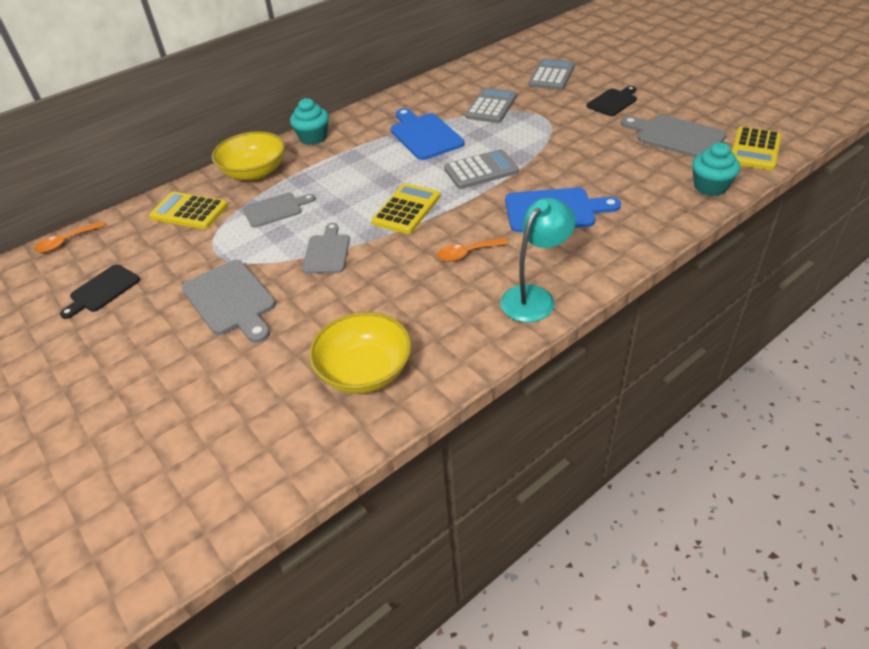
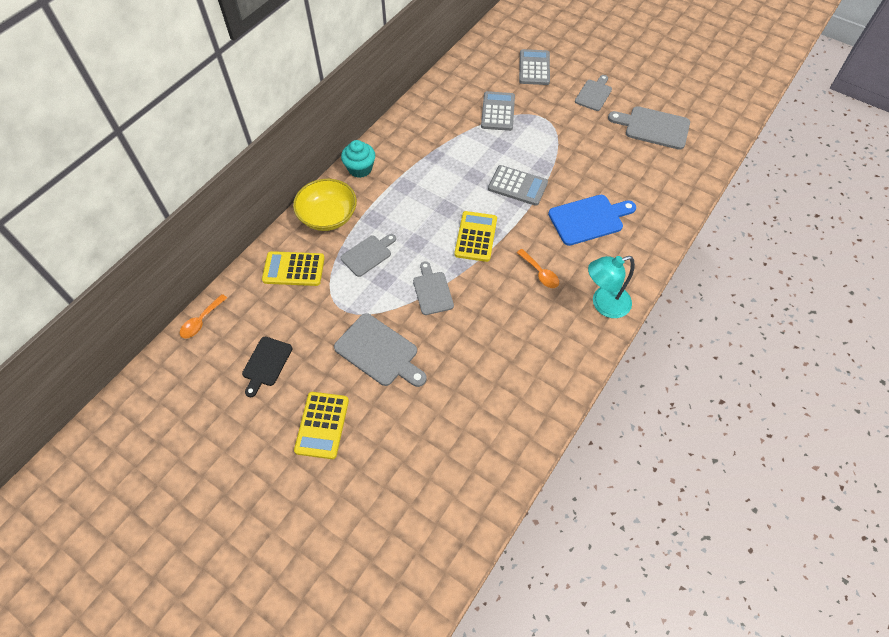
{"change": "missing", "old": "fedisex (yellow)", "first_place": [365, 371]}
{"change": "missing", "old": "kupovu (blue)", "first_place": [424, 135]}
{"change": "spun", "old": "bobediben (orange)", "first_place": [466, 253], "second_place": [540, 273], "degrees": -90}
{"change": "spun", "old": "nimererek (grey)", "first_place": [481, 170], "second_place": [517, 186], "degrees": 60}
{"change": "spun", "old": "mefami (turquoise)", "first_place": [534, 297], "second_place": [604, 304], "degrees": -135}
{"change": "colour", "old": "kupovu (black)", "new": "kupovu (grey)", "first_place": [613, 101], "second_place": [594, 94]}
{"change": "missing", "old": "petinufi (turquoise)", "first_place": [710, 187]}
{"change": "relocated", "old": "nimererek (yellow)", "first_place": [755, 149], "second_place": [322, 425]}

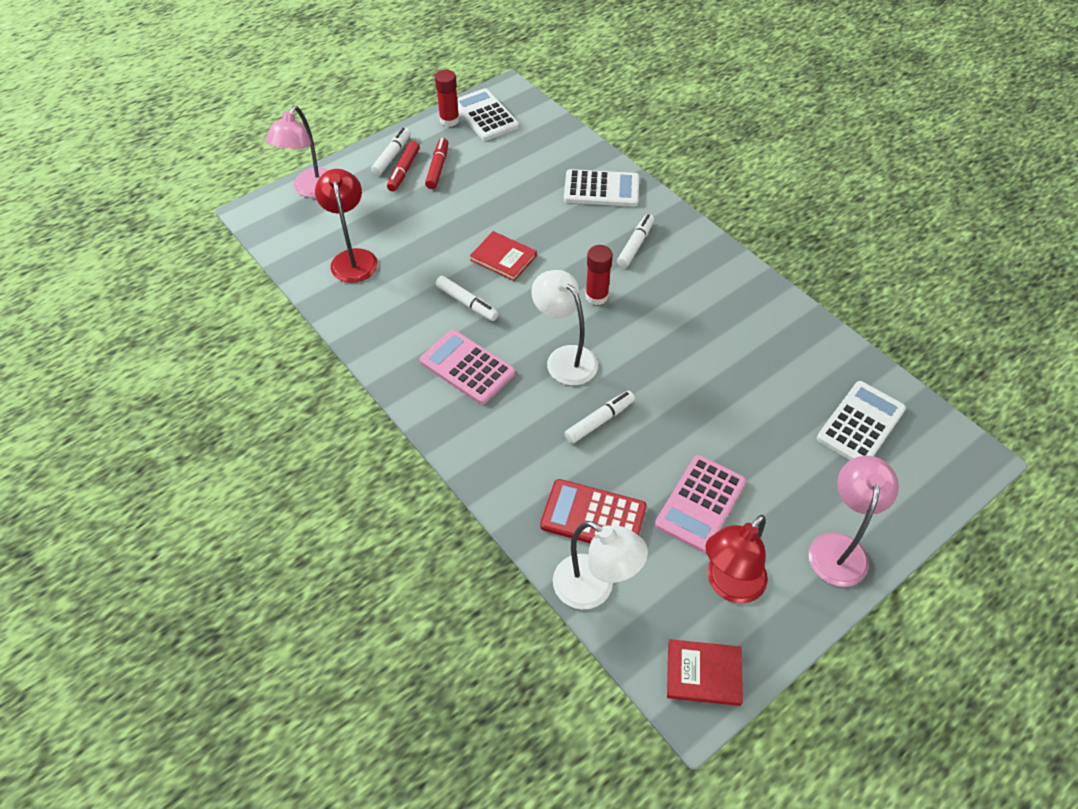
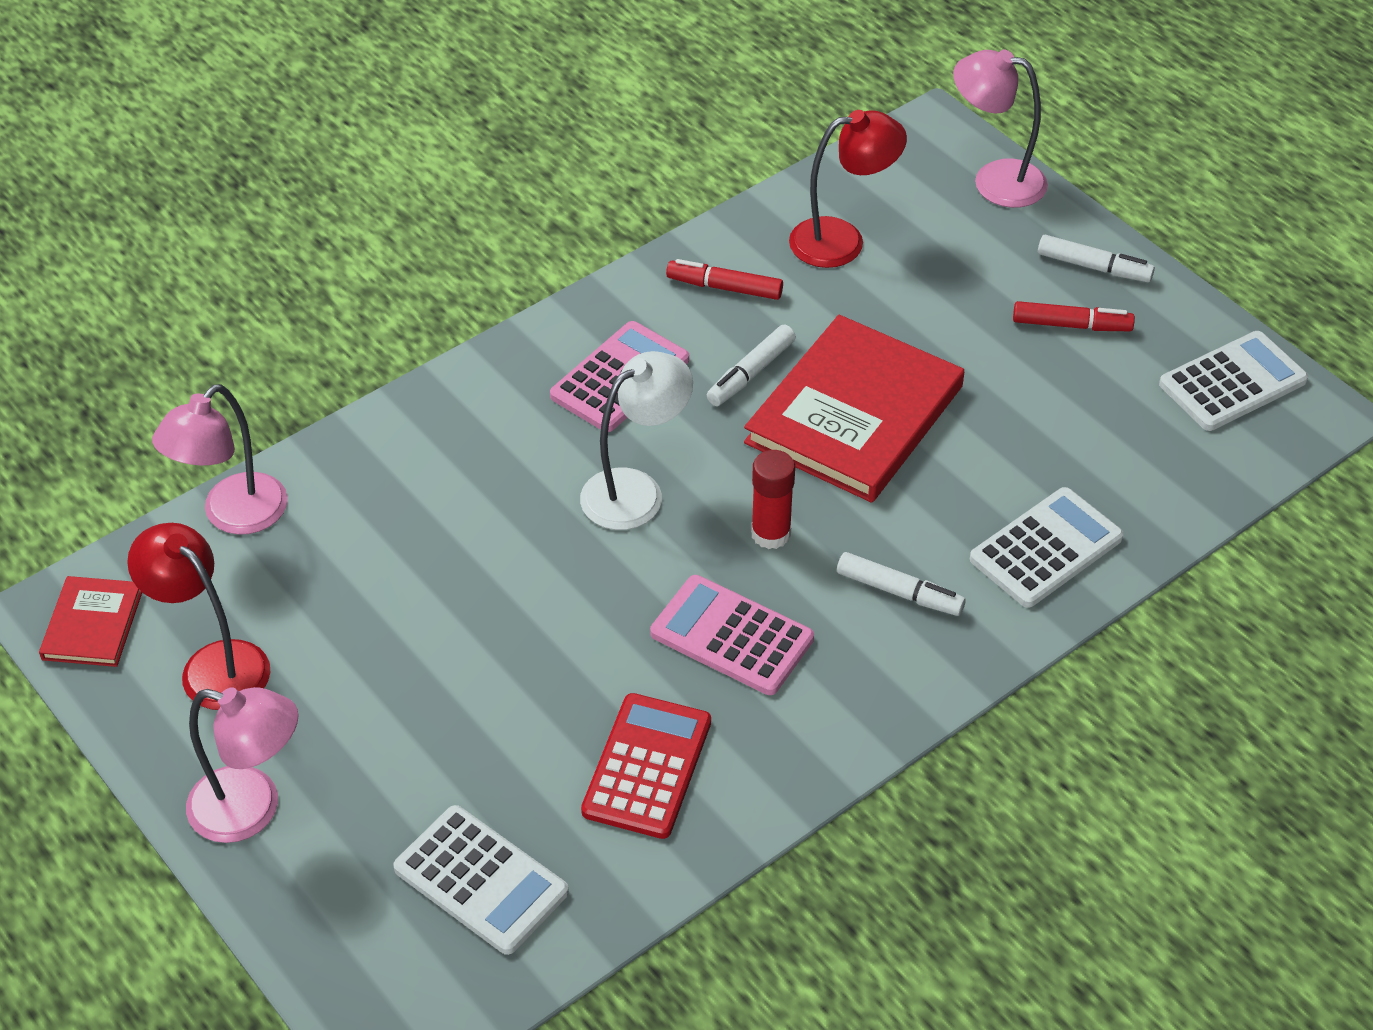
{"change": "relocated", "old": "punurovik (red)", "first_place": [404, 171], "second_place": [724, 287]}
{"change": "missing", "old": "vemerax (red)", "first_place": [449, 120]}
{"change": "size", "old": "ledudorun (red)", "first_place": [503, 258], "second_place": [854, 414], "factor": 2.07}
{"change": "relocated", "old": "nimererek (red)", "first_place": [593, 517], "second_place": [647, 766]}
{"change": "colour", "old": "mefami (white)", "new": "mefami (pink)", "first_place": [594, 589], "second_place": [233, 516]}
{"change": "spun", "old": "nimererek (white)", "first_place": [601, 189], "second_place": [1046, 548], "degrees": -135}
{"change": "missing", "old": "punurovik (white)", "first_place": [599, 421]}
{"change": "relocated", "old": "nimererek (pink)", "first_place": [700, 503], "second_place": [731, 636]}

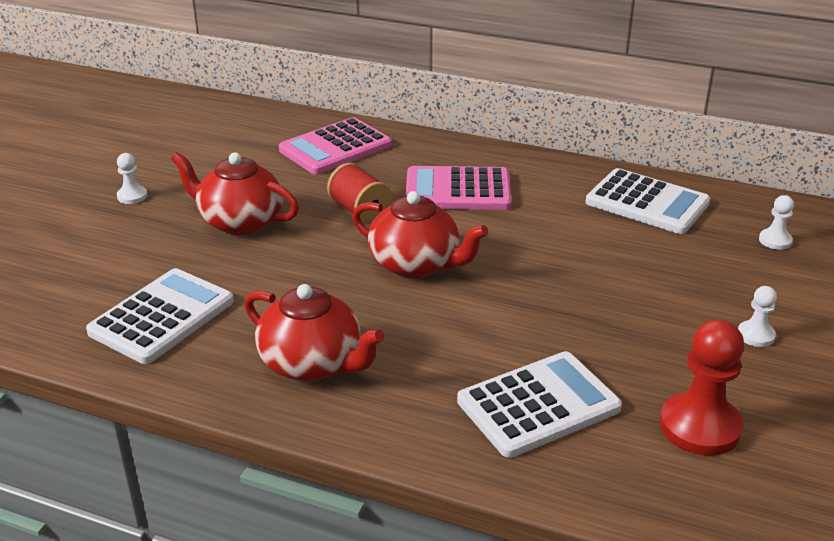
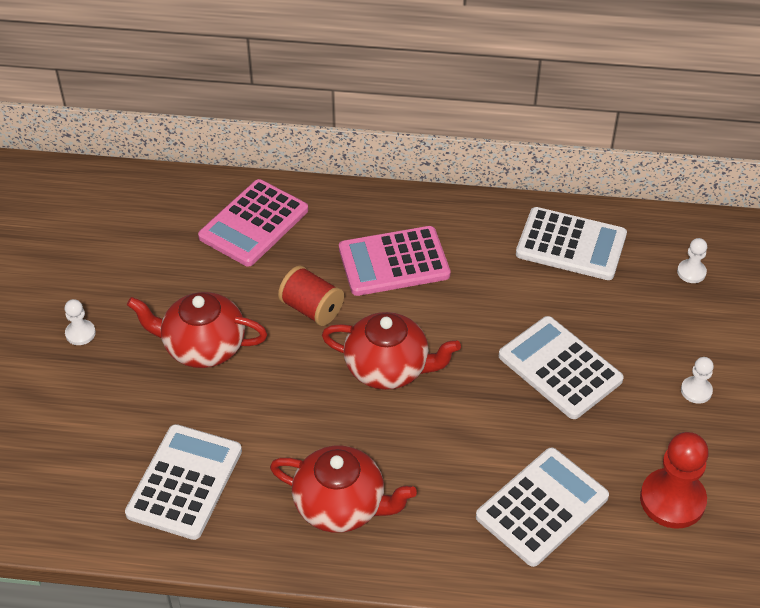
{"change": "appeared", "new": "nimererek (white)", "second_place": [560, 368]}

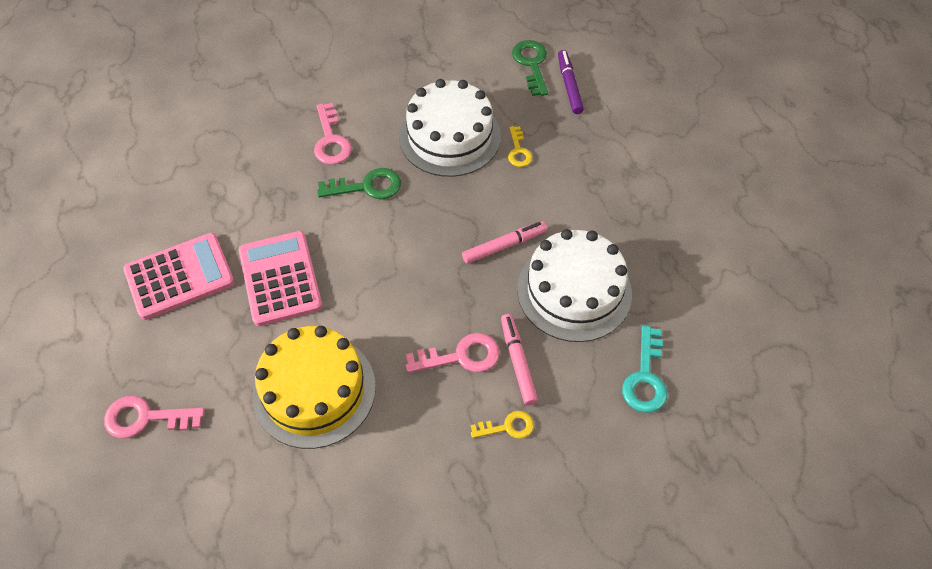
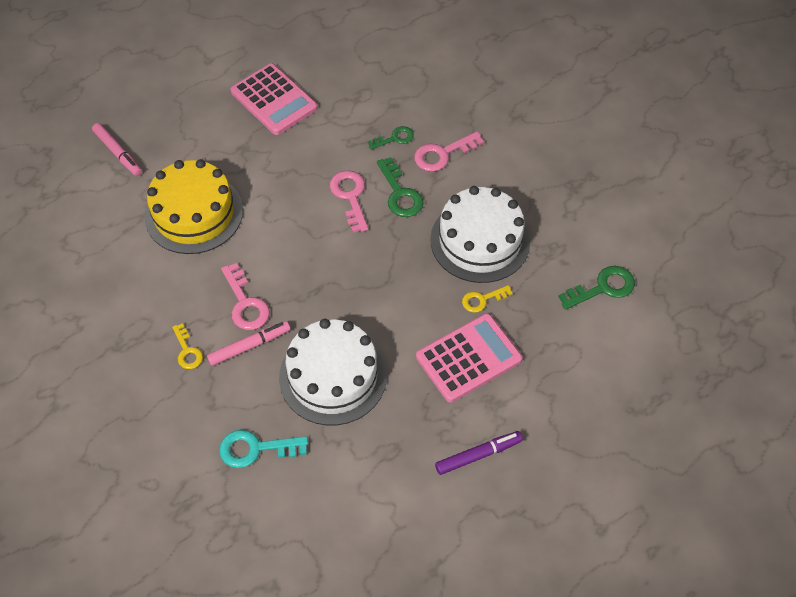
{"change": "relocated", "old": "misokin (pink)", "first_place": [145, 418], "second_place": [350, 196]}
{"change": "relocated", "old": "nimererek (pink)", "first_place": [280, 278], "second_place": [468, 358]}
{"change": "relocated", "old": "punurovik (pink)", "first_place": [504, 246], "second_place": [118, 153]}
{"change": "relocated", "old": "punurovik (purple)", "first_place": [569, 86], "second_place": [478, 455]}
{"change": "appeared", "new": "misokin (green)", "second_place": [395, 138]}

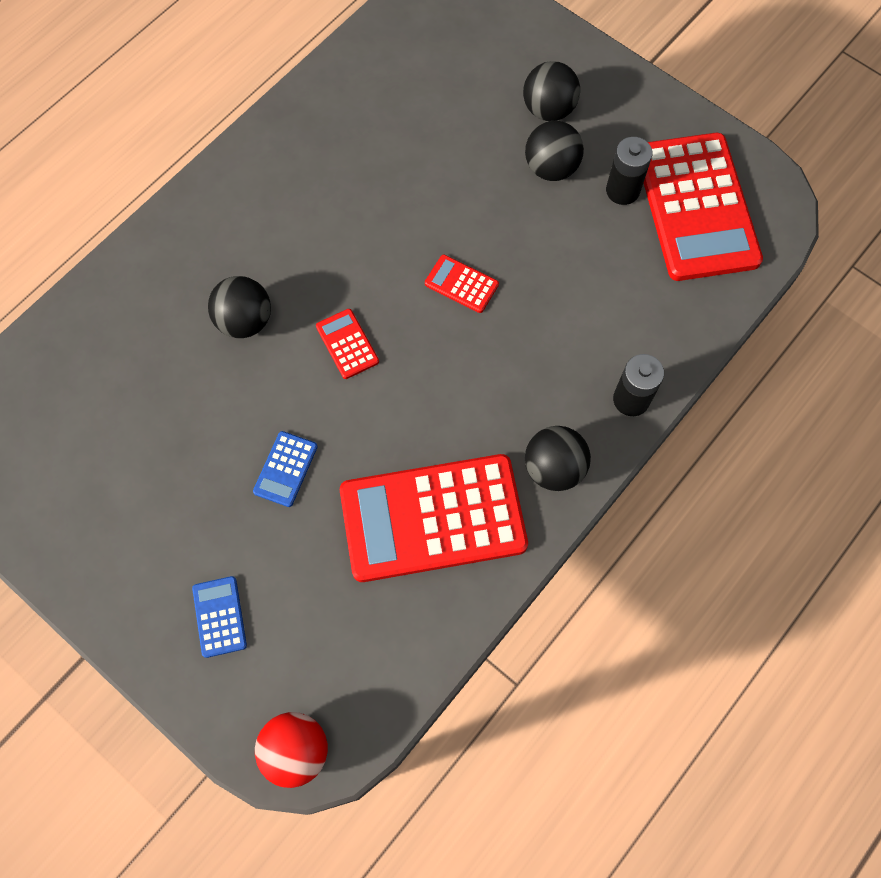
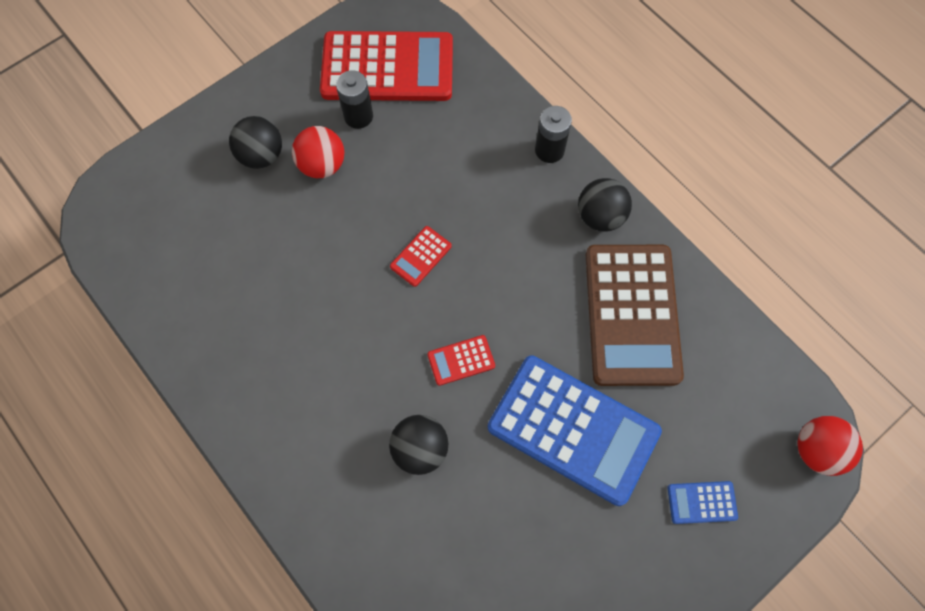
{"change": "size", "old": "nimererek (blue)", "first_place": [285, 469], "second_place": [573, 429], "factor": 2.43}
{"change": "colour", "old": "nimererek (red)", "new": "nimererek (brown)", "first_place": [433, 518], "second_place": [632, 314]}
{"change": "colour", "old": "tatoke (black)", "new": "tatoke (red)", "first_place": [551, 168], "second_place": [322, 165]}

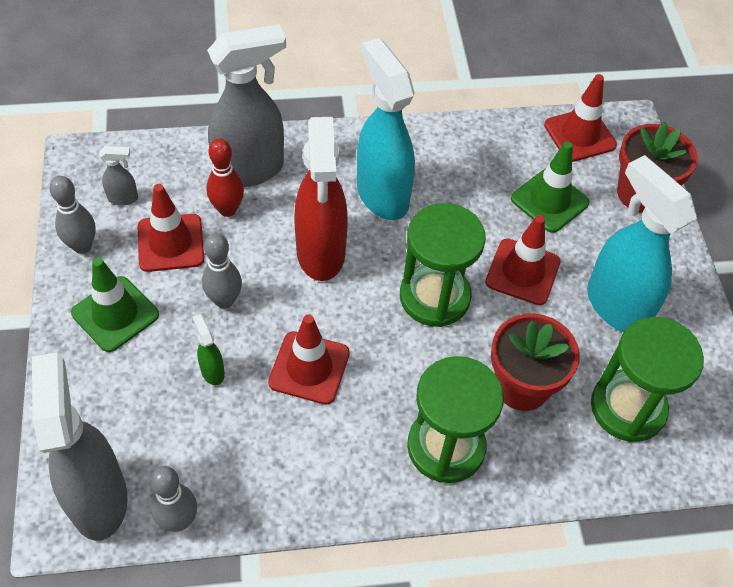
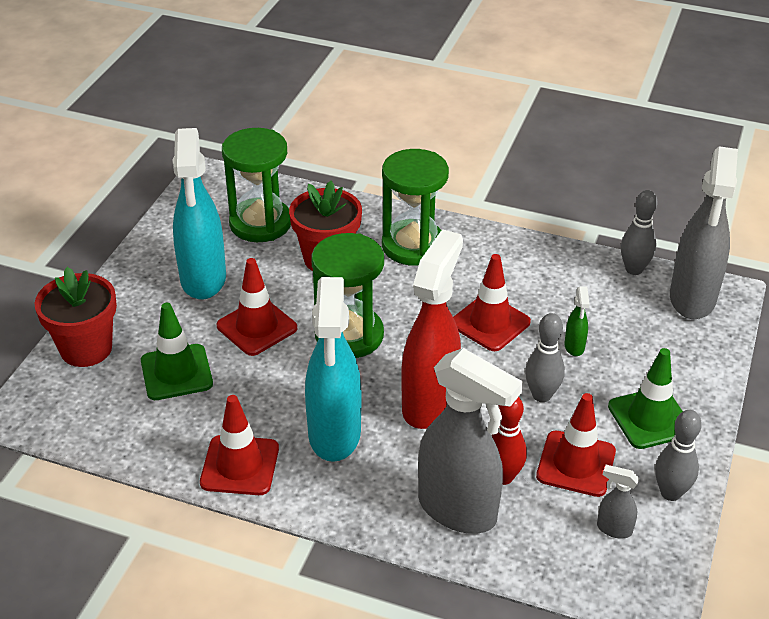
{"change": "spun", "old": "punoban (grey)", "first_place": [250, 170], "second_place": [458, 511], "degrees": -150}
{"change": "relocated", "old": "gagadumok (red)", "first_place": [579, 135], "second_place": [240, 465]}

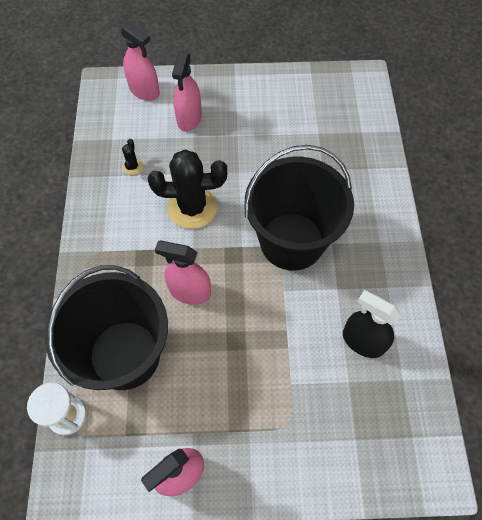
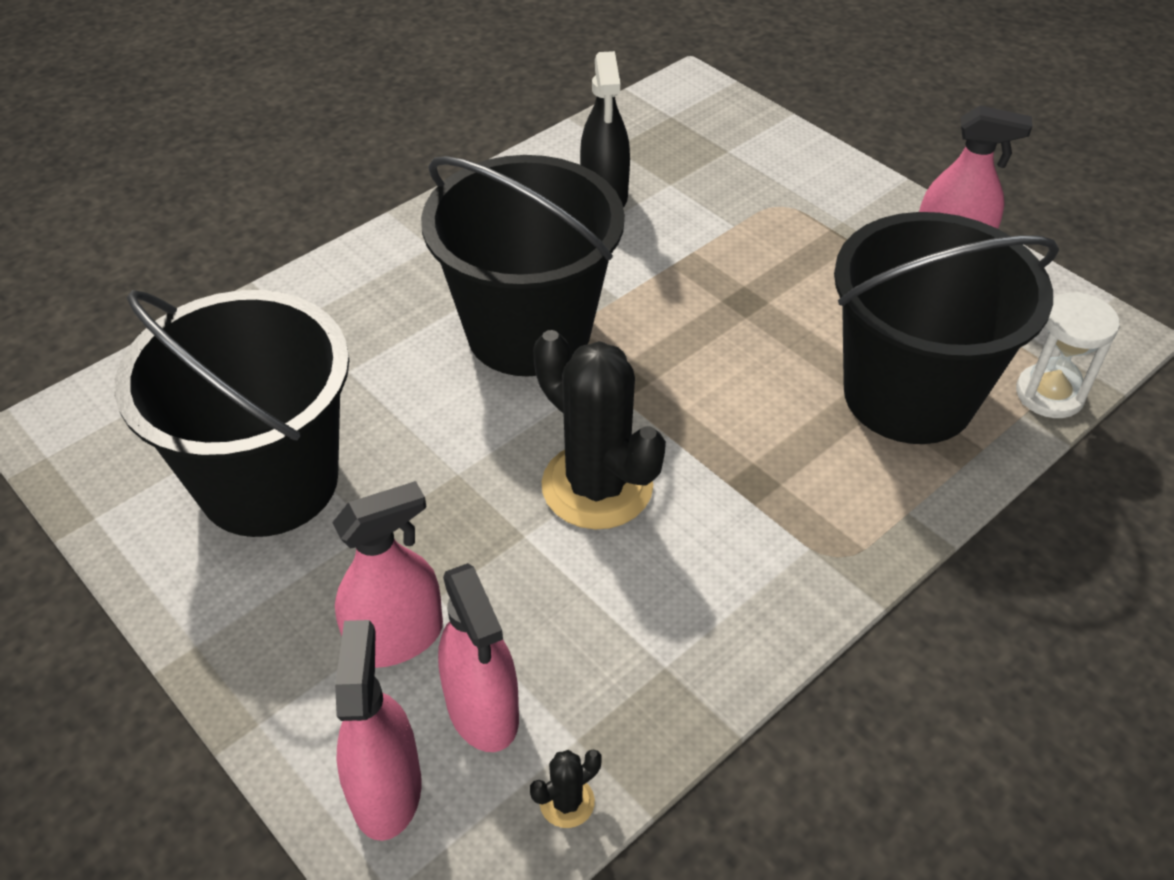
{"change": "relocated", "old": "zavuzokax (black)", "first_place": [133, 167], "second_place": [567, 802]}
{"change": "relocated", "old": "punoban (pink)", "first_place": [190, 291], "second_place": [482, 709]}
{"change": "appeared", "new": "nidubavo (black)", "second_place": [268, 481]}

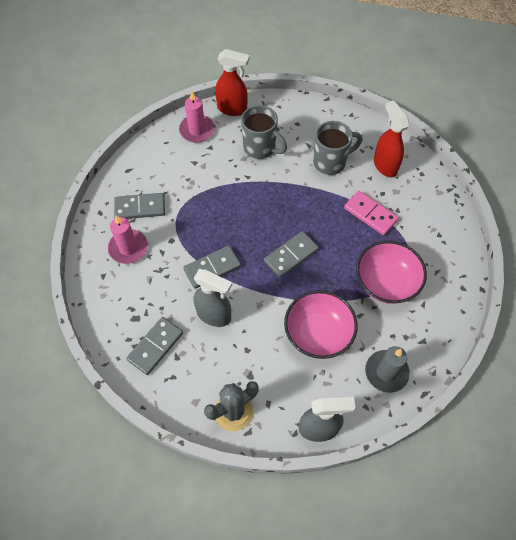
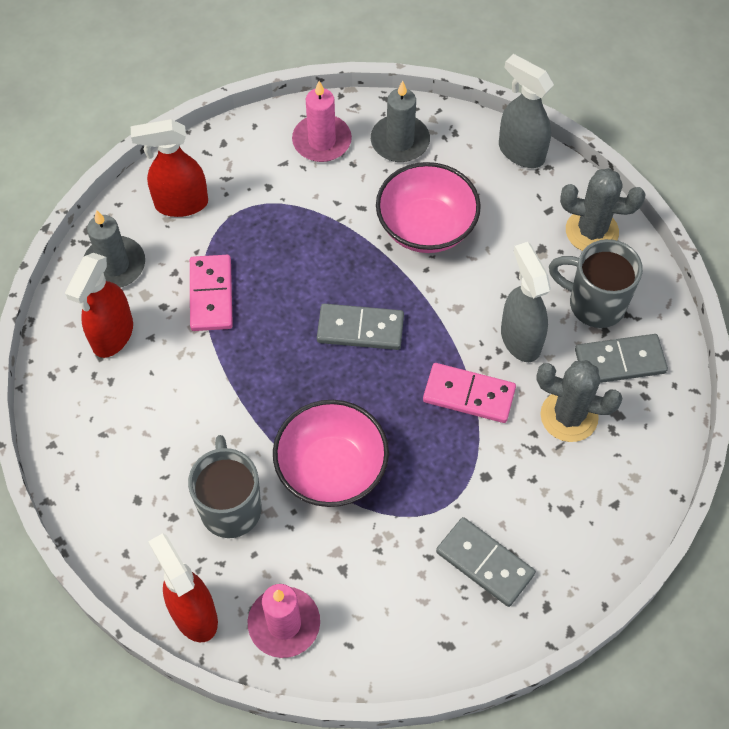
{"change": "relocated", "old": "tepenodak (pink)", "first_place": [128, 248], "second_place": [322, 141]}
{"change": "colour", "old": "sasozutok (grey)", "new": "sasozutok (pink)", "first_place": [212, 268], "second_place": [469, 395]}
{"change": "relocated", "old": "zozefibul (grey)", "first_place": [330, 162], "second_place": [594, 304]}
{"change": "relocated", "old": "fedisex (pink)", "first_place": [386, 282], "second_place": [331, 469]}
{"change": "appeared", "new": "tepenodak (grey)", "second_place": [114, 265]}
{"change": "appeared", "new": "punoban (red)", "second_place": [180, 204]}
{"change": "appeared", "new": "zavuzokax (grey)", "second_place": [569, 416]}

